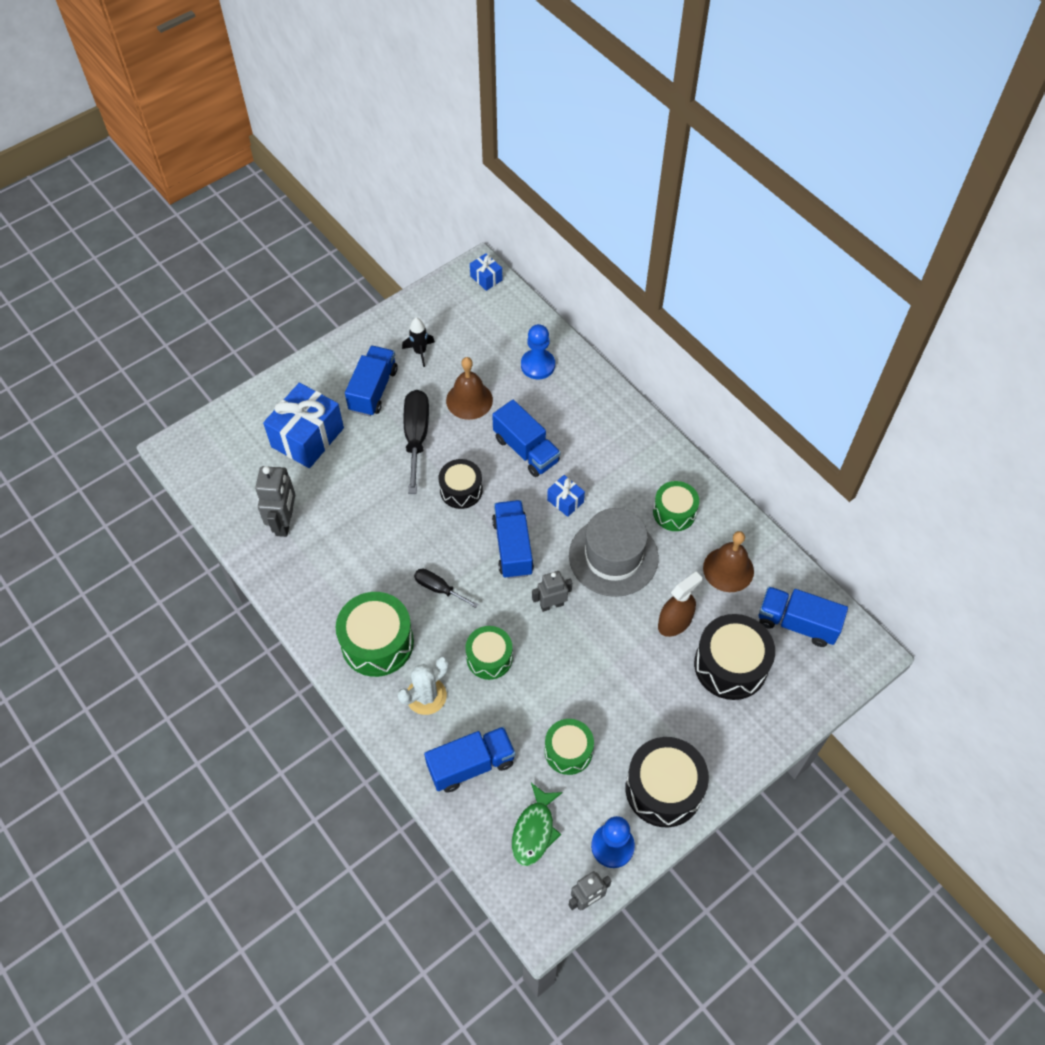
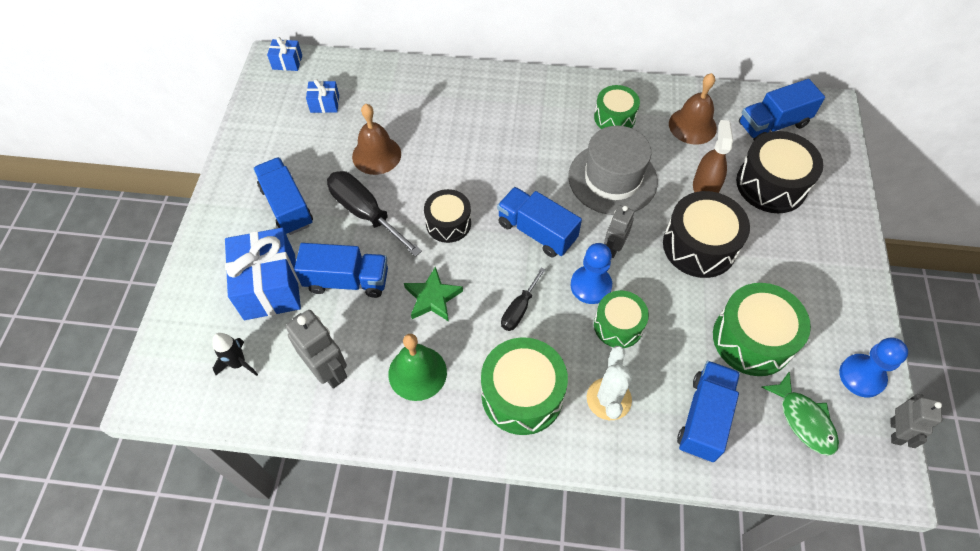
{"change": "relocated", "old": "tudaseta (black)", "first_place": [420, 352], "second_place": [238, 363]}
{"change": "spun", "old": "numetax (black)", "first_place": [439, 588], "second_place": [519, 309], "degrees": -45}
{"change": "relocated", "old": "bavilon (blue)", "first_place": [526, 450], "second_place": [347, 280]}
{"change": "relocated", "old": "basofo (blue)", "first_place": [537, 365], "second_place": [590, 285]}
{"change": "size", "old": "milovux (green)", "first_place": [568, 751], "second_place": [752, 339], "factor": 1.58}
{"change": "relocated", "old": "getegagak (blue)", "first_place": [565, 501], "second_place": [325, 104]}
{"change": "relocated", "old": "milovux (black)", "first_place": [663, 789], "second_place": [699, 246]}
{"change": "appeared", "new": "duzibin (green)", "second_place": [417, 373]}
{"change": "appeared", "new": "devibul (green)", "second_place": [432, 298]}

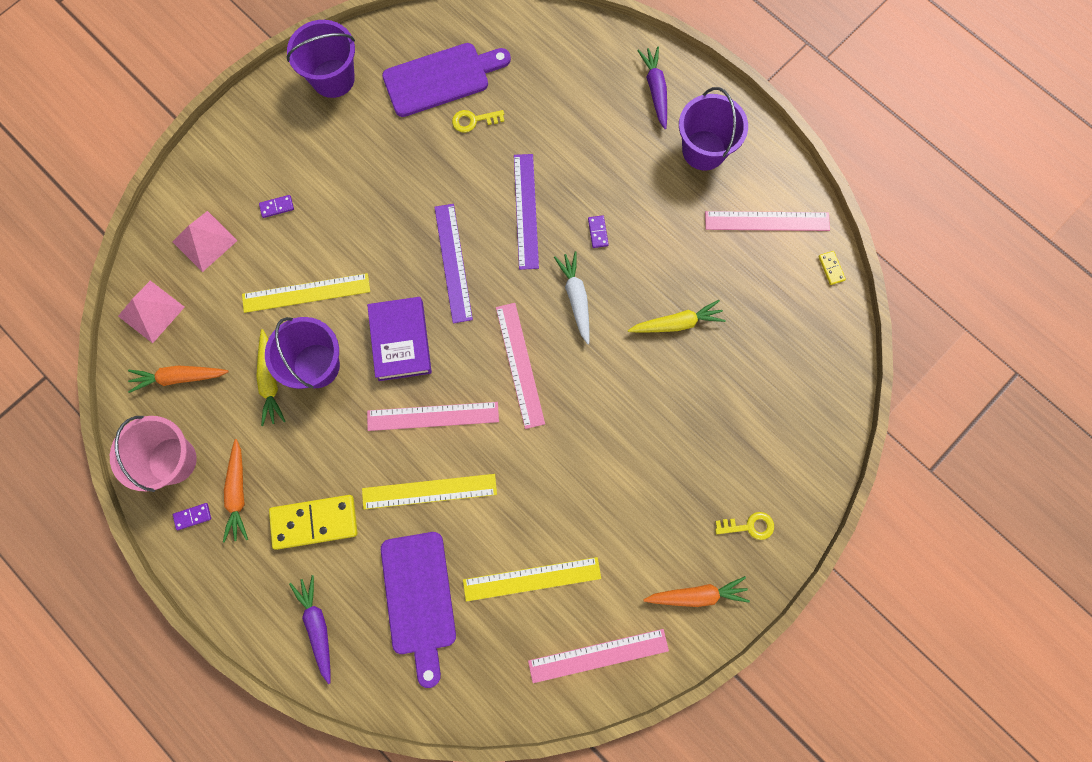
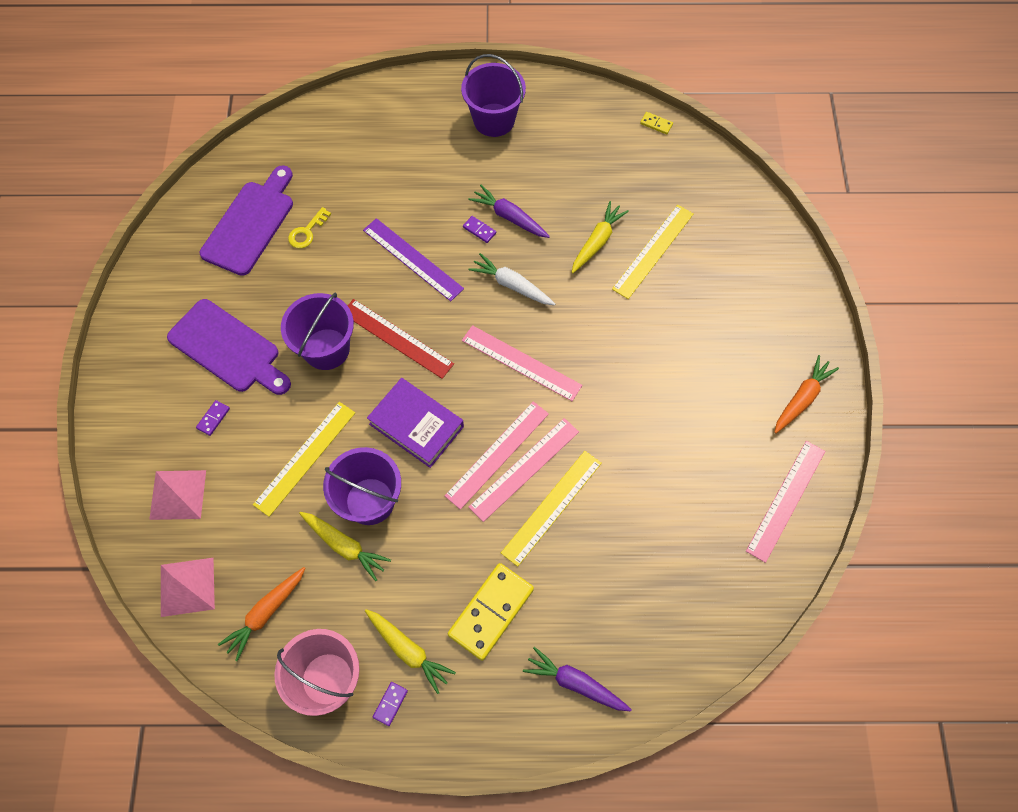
{"change": "colour", "old": "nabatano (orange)", "new": "nabatano (yellow)", "first_place": [238, 493], "second_place": [408, 650]}
{"change": "relocated", "old": "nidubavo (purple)", "first_place": [333, 78], "second_place": [326, 349]}
{"change": "relocated", "old": "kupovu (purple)", "first_place": [419, 599], "second_place": [228, 349]}
{"change": "colour", "old": "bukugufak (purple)", "new": "bukugufak (red)", "first_place": [453, 262], "second_place": [397, 338]}
{"change": "relocated", "old": "bukugufak (yellow)", "first_place": [532, 579], "second_place": [653, 251]}
{"change": "relocated", "old": "nabatano (purple)", "first_place": [655, 90], "second_place": [509, 217]}
{"change": "relocated", "old": "bukugufak (pink)", "first_place": [767, 221], "second_place": [524, 469]}
{"change": "missing", "old": "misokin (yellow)", "first_place": [748, 526]}

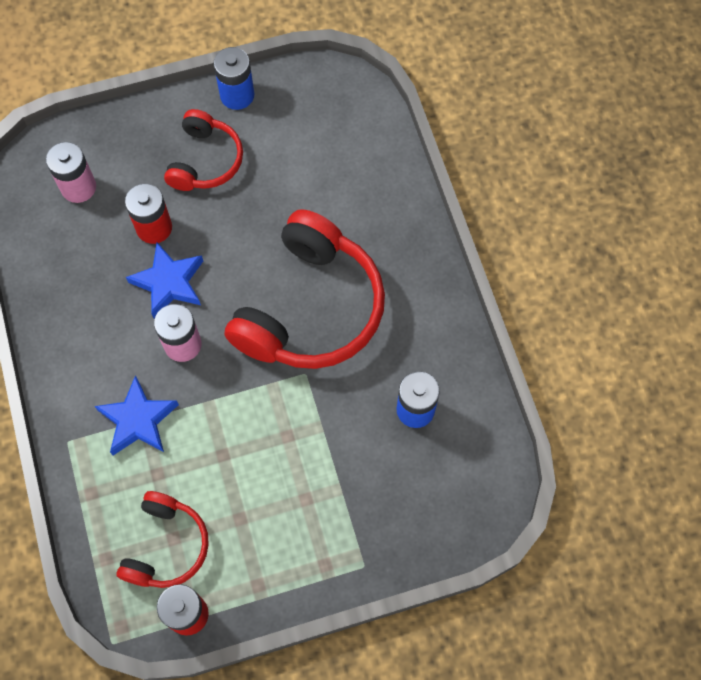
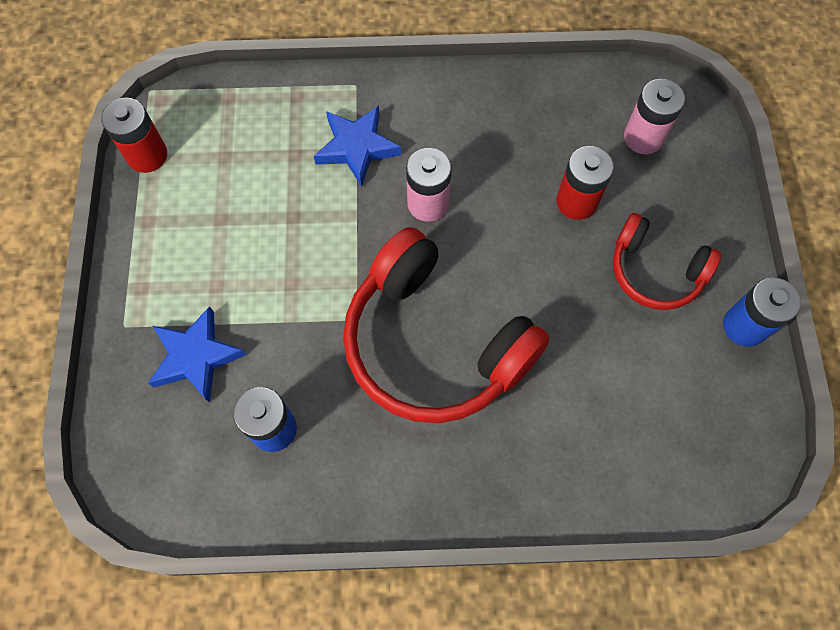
{"change": "missing", "old": "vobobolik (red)", "first_place": [166, 546]}
{"change": "relocated", "old": "devibul (blue)", "first_place": [169, 283], "second_place": [196, 357]}

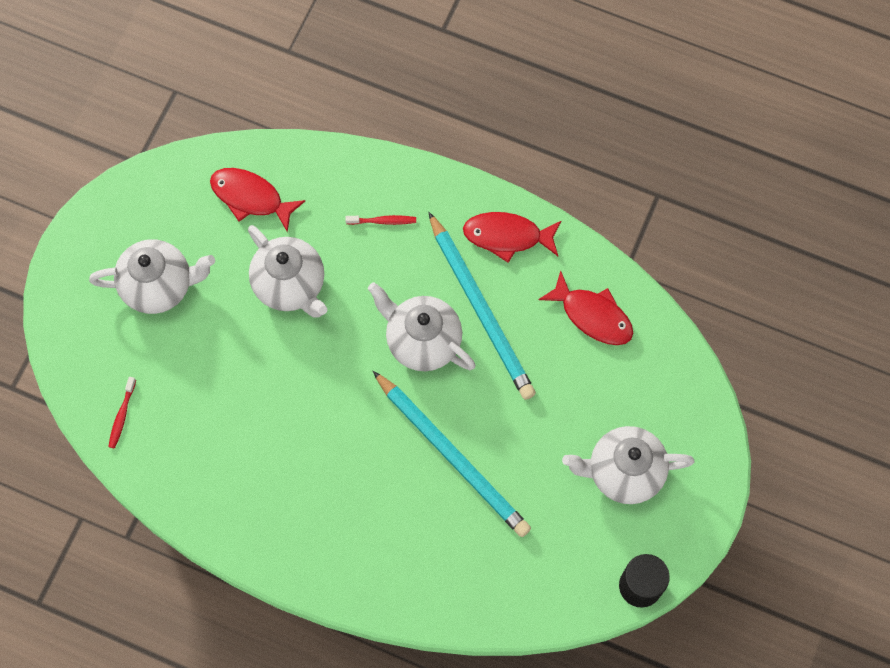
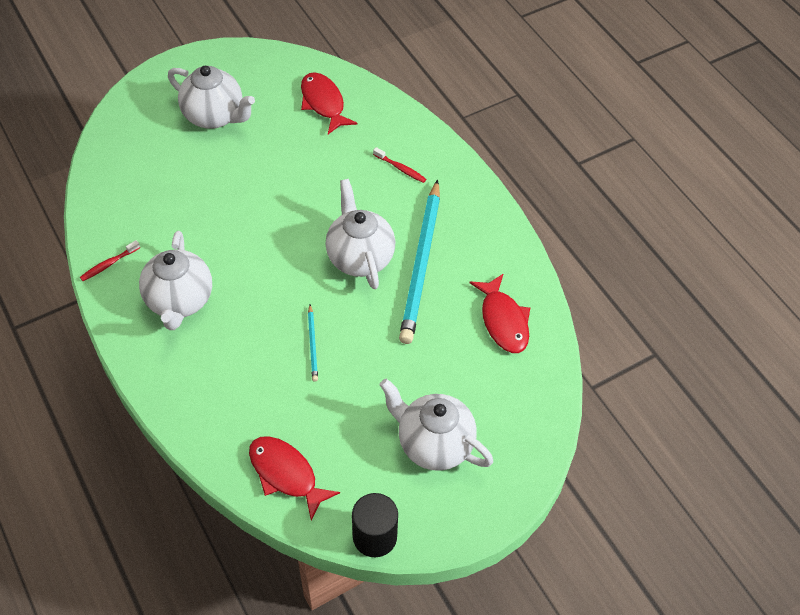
{"change": "relocated", "old": "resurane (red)", "first_place": [122, 416], "second_place": [109, 264]}
{"change": "relocated", "old": "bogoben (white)", "first_place": [290, 285], "second_place": [180, 301]}
{"change": "size", "old": "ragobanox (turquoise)", "first_place": [452, 456], "second_place": [313, 344], "factor": 0.42}
{"change": "relocated", "old": "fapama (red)", "first_place": [507, 236], "second_place": [286, 474]}

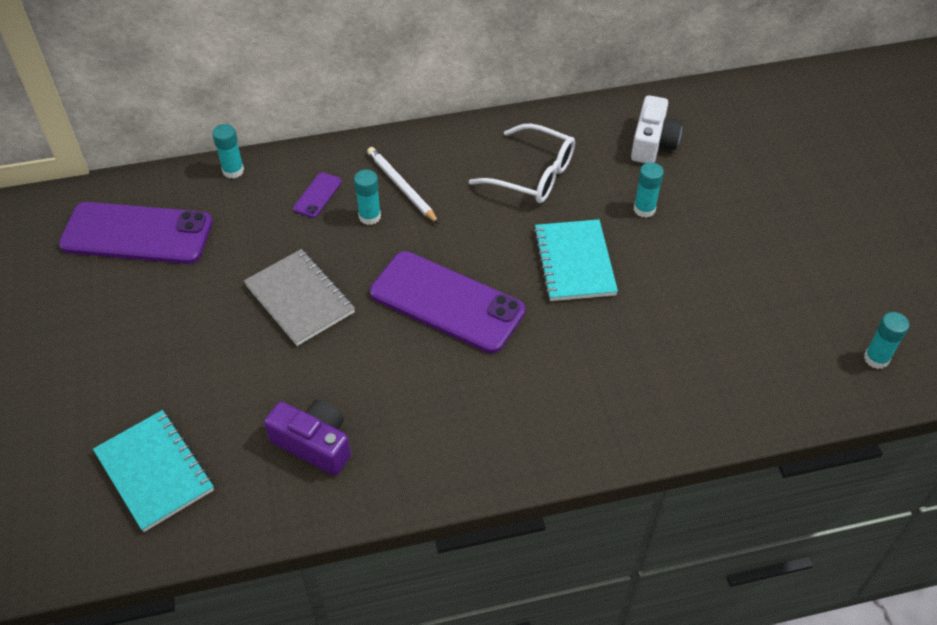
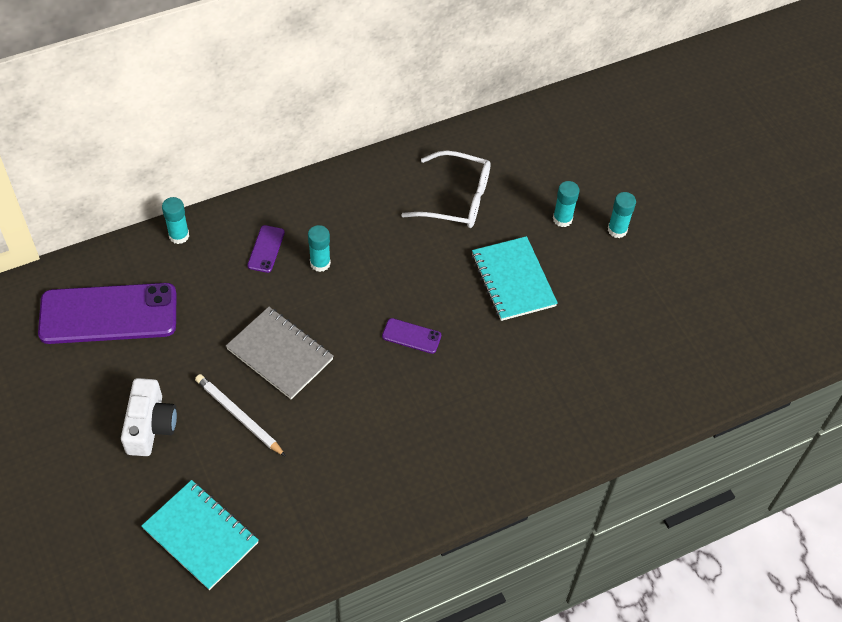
{"change": "missing", "old": "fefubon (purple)", "first_place": [314, 444]}
{"change": "relocated", "old": "ragobanox (white)", "first_place": [402, 187], "second_place": [239, 416]}
{"change": "size", "old": "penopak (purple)", "first_place": [447, 302], "second_place": [411, 336], "factor": 0.42}
{"change": "relocated", "old": "fefubon (white)", "first_place": [652, 143], "second_place": [150, 425]}
{"change": "relocated", "old": "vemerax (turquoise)", "first_place": [876, 359], "second_place": [617, 230]}

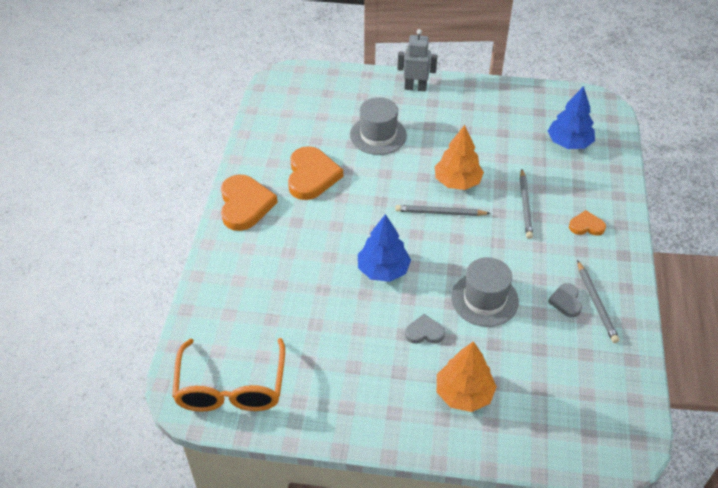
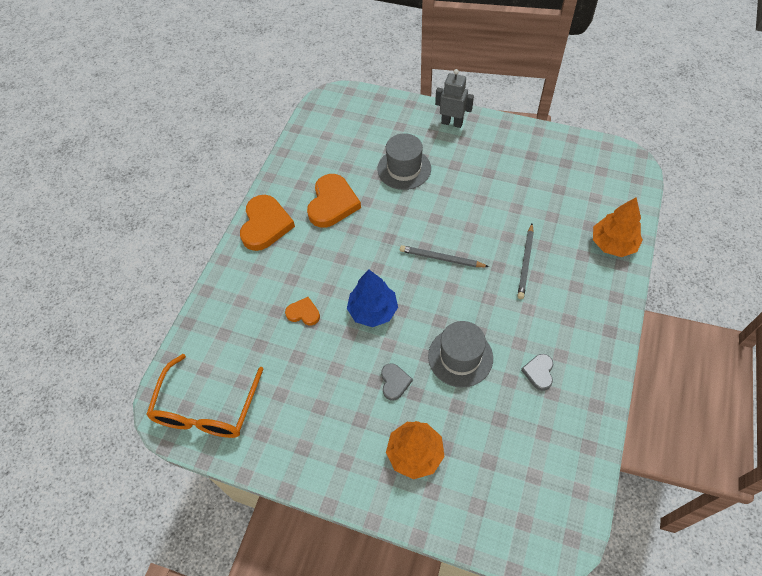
{"change": "spun", "old": "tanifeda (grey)", "first_place": [424, 332], "second_place": [394, 382], "degrees": 75}
{"change": "relocated", "old": "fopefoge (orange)", "first_place": [457, 182], "second_place": [613, 244]}
{"change": "missing", "old": "fopefoge (blue)", "first_place": [569, 143]}
{"change": "relocated", "old": "tanifeda (orange)", "first_place": [586, 226], "second_place": [303, 313]}
{"change": "missing", "old": "ragobanox (grey)", "first_place": [596, 303]}

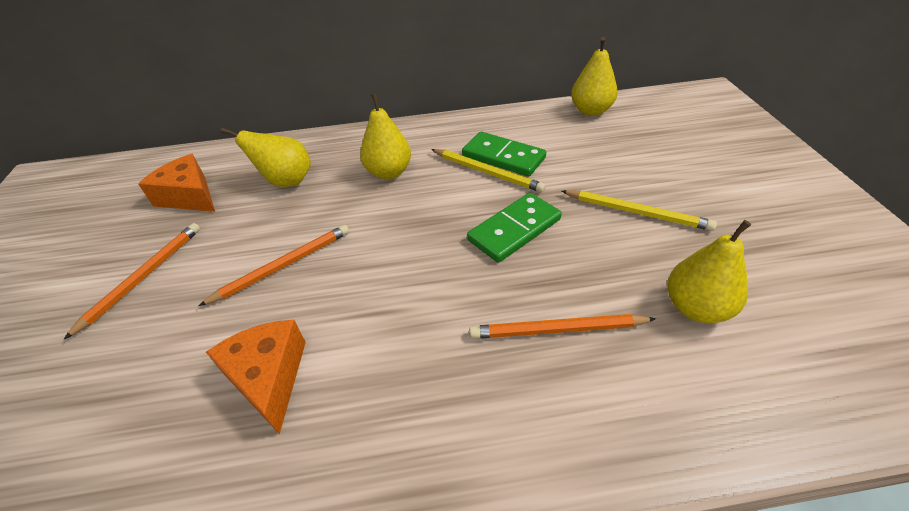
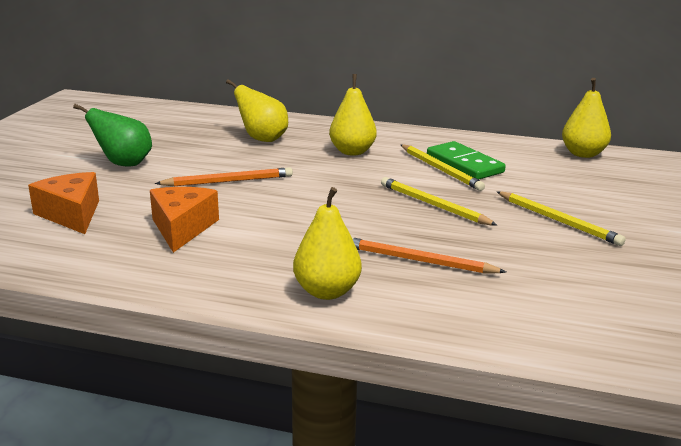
{"change": "exchanged", "old": "ragobanox (orange)", "new": "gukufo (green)", "first_place": [143, 277], "second_place": [124, 164]}
{"change": "relocated", "old": "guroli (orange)", "first_place": [189, 196], "second_place": [71, 214]}
{"change": "exchanged", "old": "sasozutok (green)", "new": "ragobanox (yellow)", "first_place": [514, 229], "second_place": [433, 205]}
{"change": "relocated", "old": "gukufo (yellow)", "first_place": [696, 308], "second_place": [327, 291]}

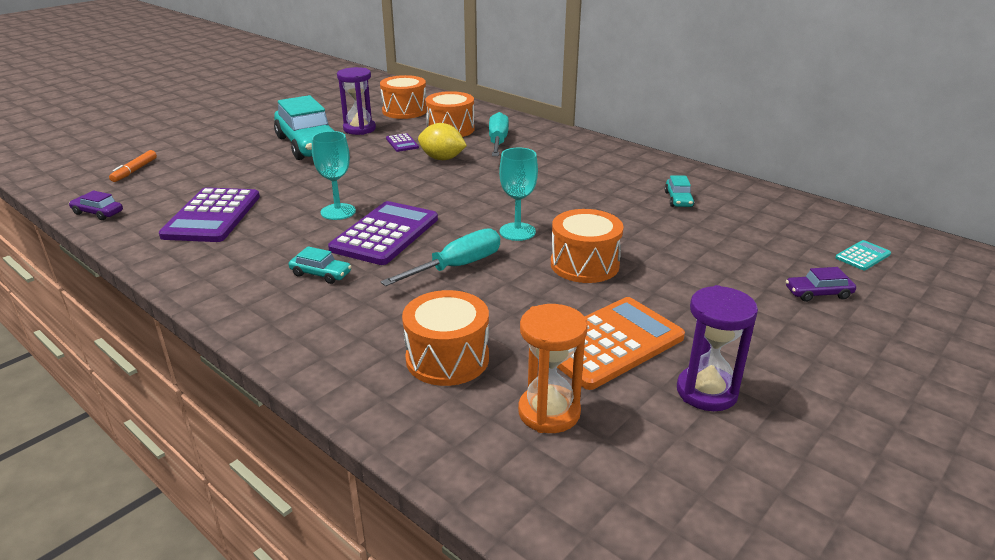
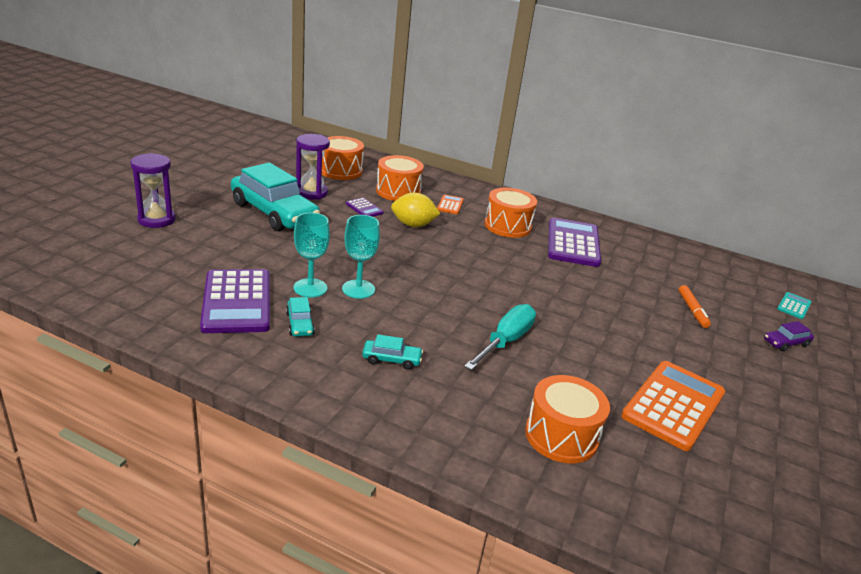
{"change": "missing", "old": "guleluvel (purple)", "first_place": [98, 213]}
{"change": "relocated", "old": "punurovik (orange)", "first_place": [135, 171], "second_place": [692, 310]}
{"change": "relocated", "old": "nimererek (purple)", "first_place": [385, 234], "second_place": [573, 243]}
{"change": "exchanged", "old": "numetax (turquoise)", "new": "nimererek (orange)", "first_place": [498, 142], "second_place": [450, 205]}
{"change": "relocated", "old": "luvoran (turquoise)", "first_place": [517, 232], "second_place": [310, 288]}
{"change": "missing", "old": "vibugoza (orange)", "first_place": [549, 412]}
{"change": "relocated", "old": "milovux (orange)", "first_place": [584, 264], "second_place": [507, 226]}
{"change": "relocated", "old": "guleluvel (turquoise)", "first_place": [678, 199], "second_place": [300, 324]}
{"change": "relocated", "old": "vibugoza (purple)", "first_place": [706, 392], "second_place": [156, 220]}

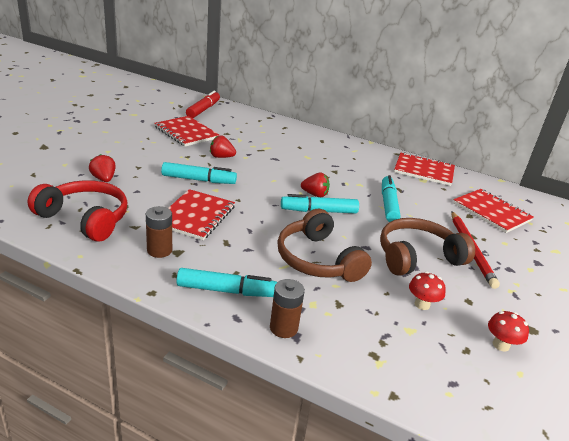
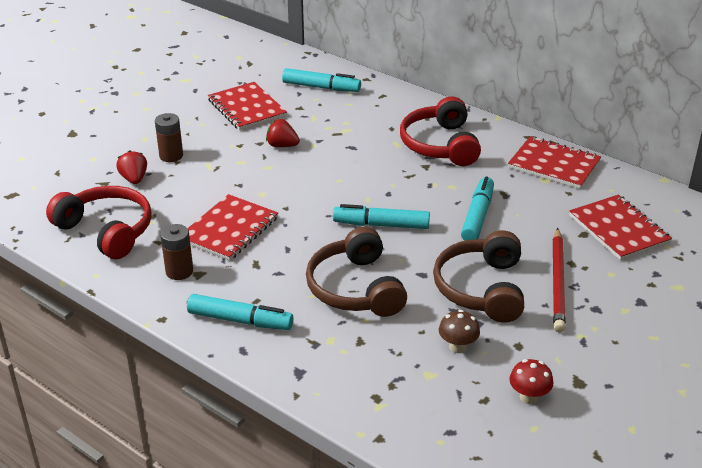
{"change": "relocated", "old": "punurovik (turquoise)", "first_place": [198, 180], "second_place": [321, 87]}
{"change": "missing", "old": "punurovik (red)", "first_place": [203, 110]}
{"change": "relocated", "old": "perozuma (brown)", "first_place": [283, 328], "second_place": [171, 156]}
{"change": "missing", "old": "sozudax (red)", "first_place": [315, 194]}
{"change": "spun", "old": "vobobolik (brown)", "first_place": [417, 256], "second_place": [481, 288], "degrees": -75}
{"change": "colour", "old": "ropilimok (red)", "new": "ropilimok (brown)", "first_place": [422, 304], "second_place": [457, 347]}
{"change": "appeared", "new": "vobobolik (red)", "second_place": [440, 145]}

